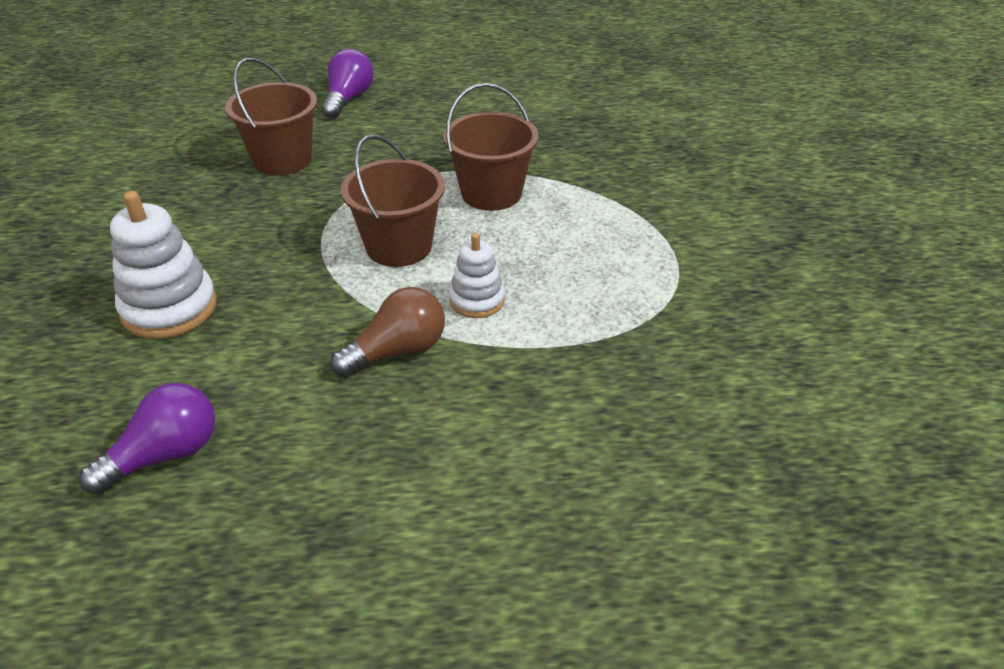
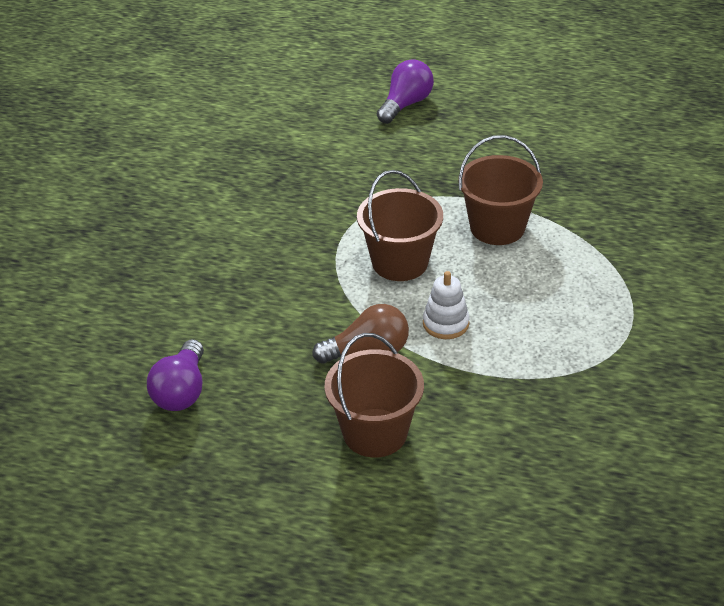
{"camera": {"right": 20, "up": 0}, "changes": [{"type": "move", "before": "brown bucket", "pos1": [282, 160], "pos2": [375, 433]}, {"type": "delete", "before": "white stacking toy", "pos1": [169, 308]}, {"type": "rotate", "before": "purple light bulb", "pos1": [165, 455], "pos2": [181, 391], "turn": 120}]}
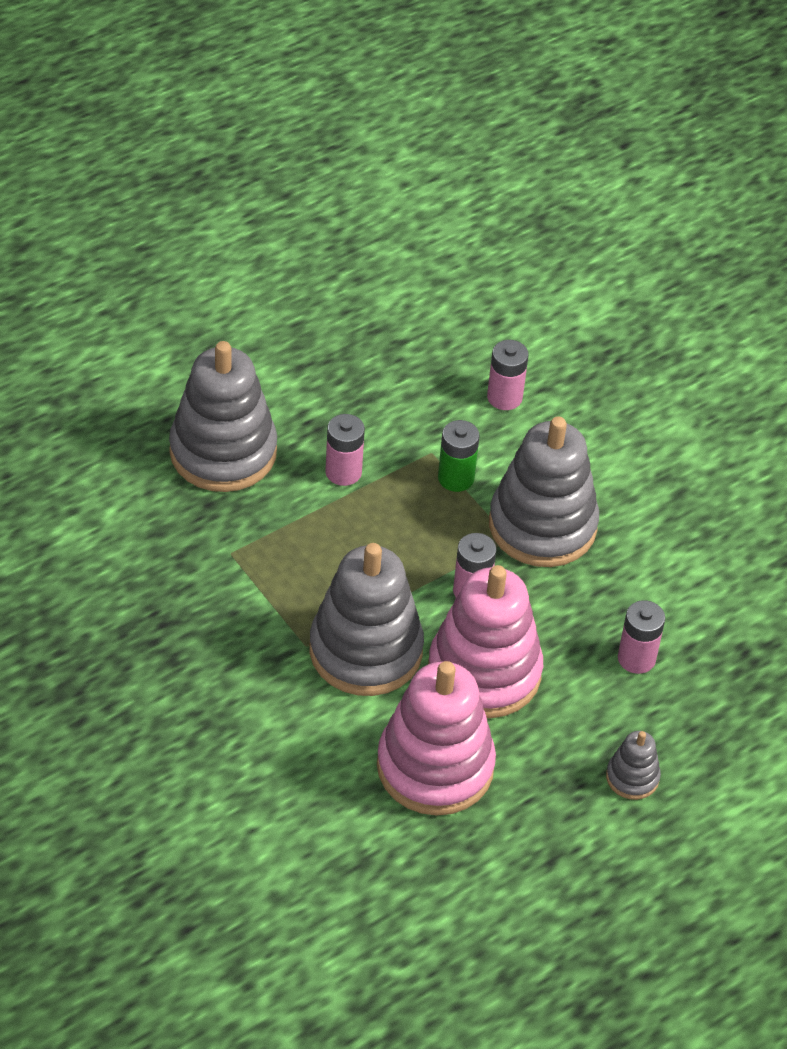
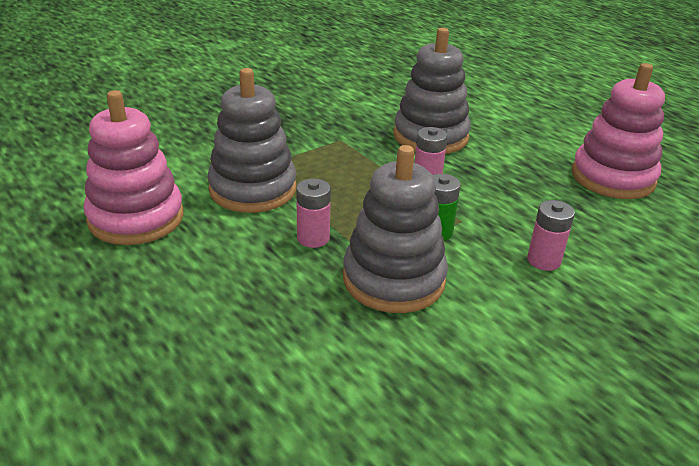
{"camera": {"right": 90, "up": -15}, "changes": [{"type": "move", "before": "pink stacking toy", "pos1": [484, 672], "pos2": [613, 177]}, {"type": "delete", "before": "pink battery", "pos1": [636, 658]}, {"type": "delete", "before": "grey stacking toy", "pos1": [632, 777]}]}
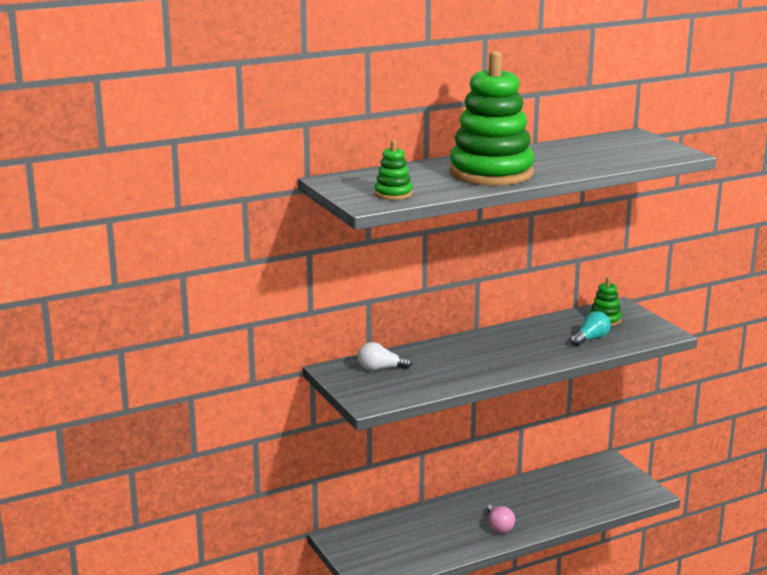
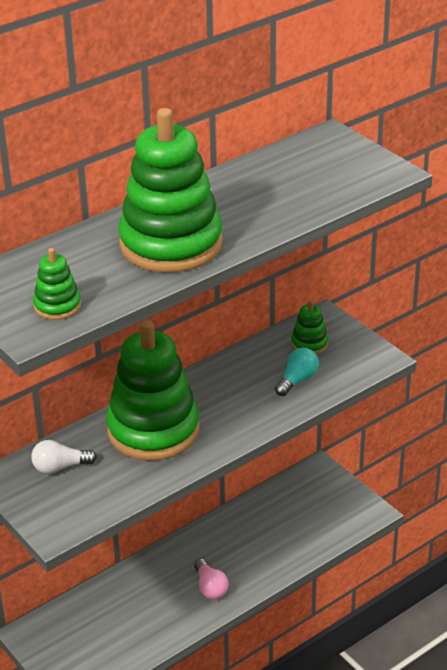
{"camera": {"right": -10, "up": 15}, "changes": [{"type": "insert", "after": "green stacking toy", "pos2": [153, 430]}]}
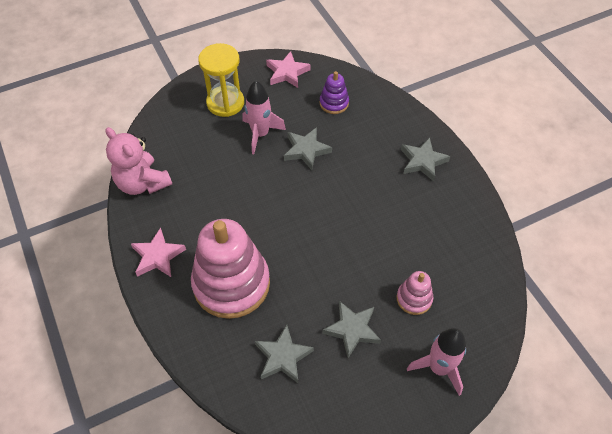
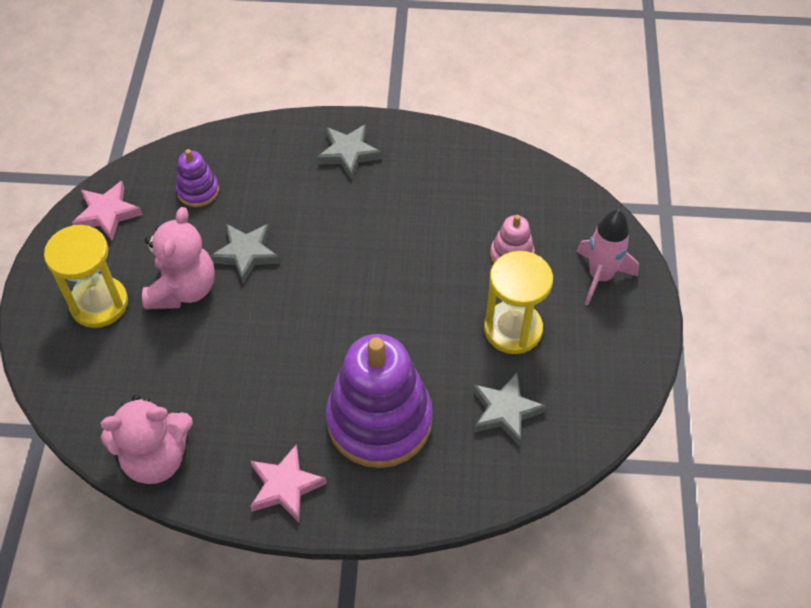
{"camera": {"right": -60, "up": 0}, "changes": [{"type": "replace", "before": "pink rocket", "after": "pink teddy bear", "pos1": [260, 134], "pos2": [183, 289]}, {"type": "recolor", "before": "pink stacking toy", "after": "purple stacking toy", "pos1": [231, 283], "pos2": [379, 420]}, {"type": "replace", "before": "grey star", "after": "yellow hourglass", "pos1": [352, 329], "pos2": [513, 329]}]}
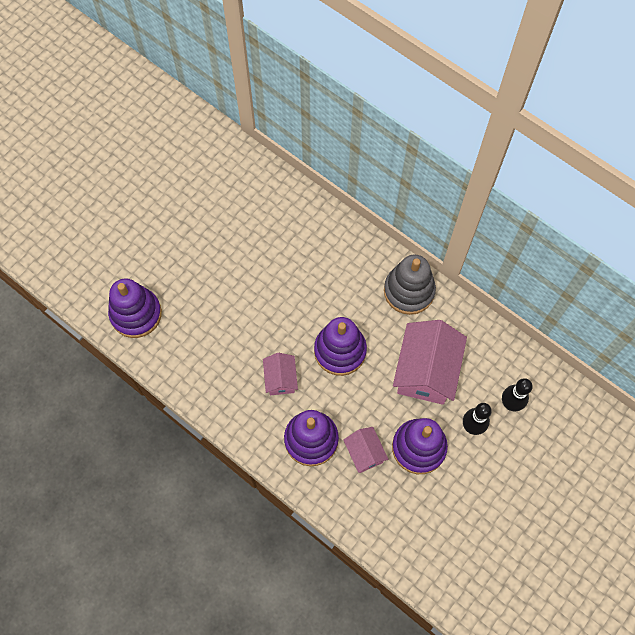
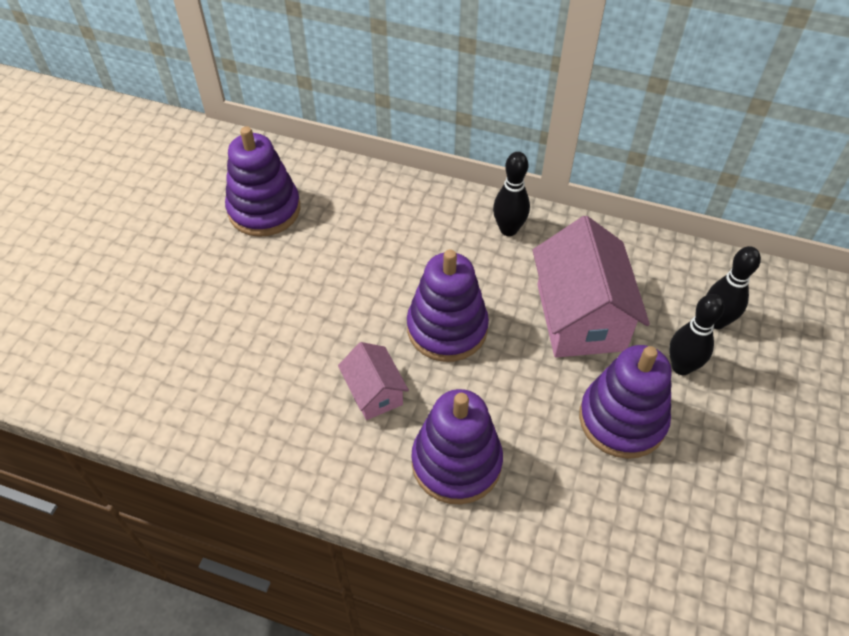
{"camera": {"right": -20, "up": -15}, "changes": [{"type": "replace", "before": "grey stacking toy", "after": "black bowling pin", "pos1": [409, 291], "pos2": [508, 229]}, {"type": "move", "before": "purple stacking toy", "pos1": [136, 314], "pos2": [264, 210]}, {"type": "delete", "before": "pink house", "pos1": [364, 453]}]}
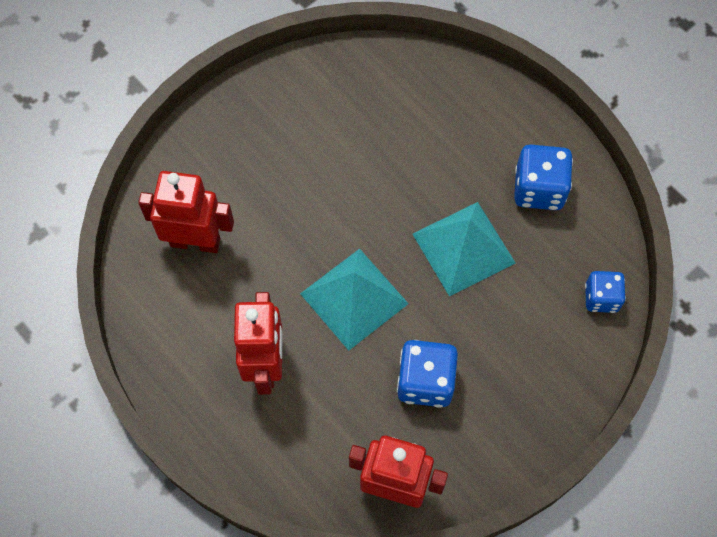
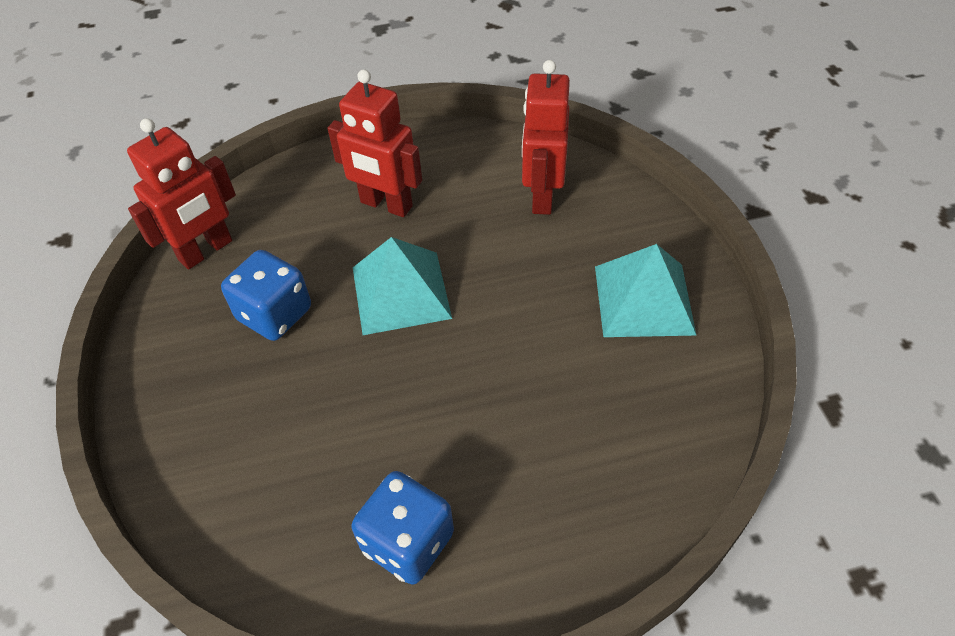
{"camera": {"right": 120, "up": -15}, "changes": [{"type": "rotate", "before": "red robot", "pos1": [195, 241], "pos2": [542, 196], "turn": 150}, {"type": "move", "before": "turquoise pyramid", "pos1": [463, 248], "pos2": [644, 299]}, {"type": "delete", "before": "blue dice", "pos1": [601, 298]}]}
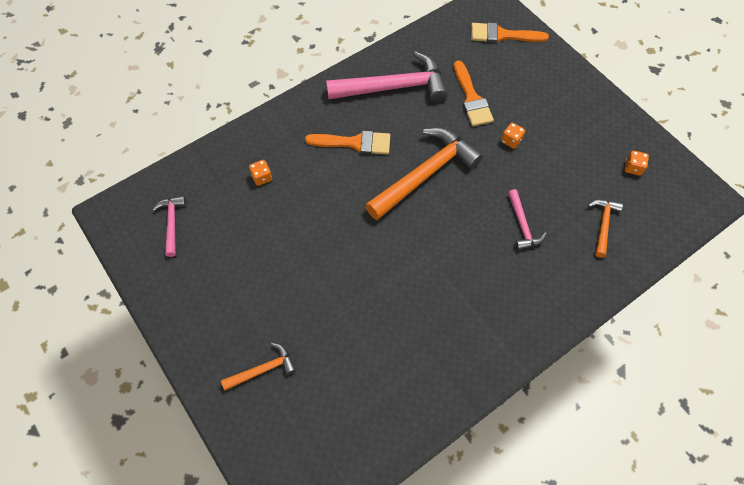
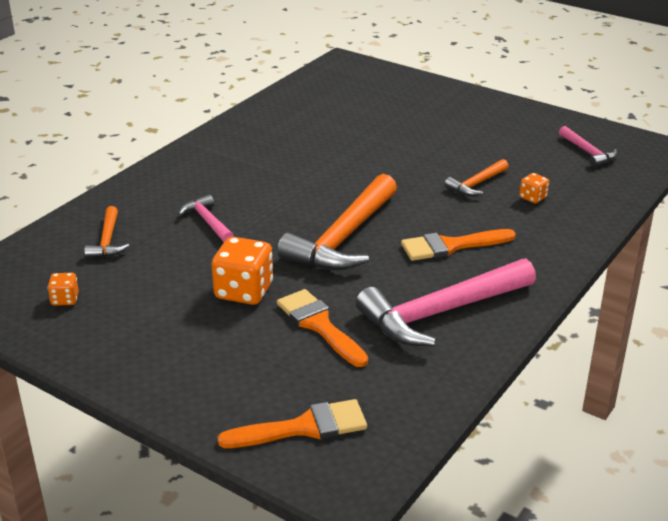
{"camera": {"right": 160, "up": -30}, "changes": [{"type": "resize", "before": "orange dice", "pos1": [511, 140], "pos2": [244, 291], "scale": 1.97}, {"type": "move", "before": "orange hammer", "pos1": [263, 369], "pos2": [476, 184]}]}
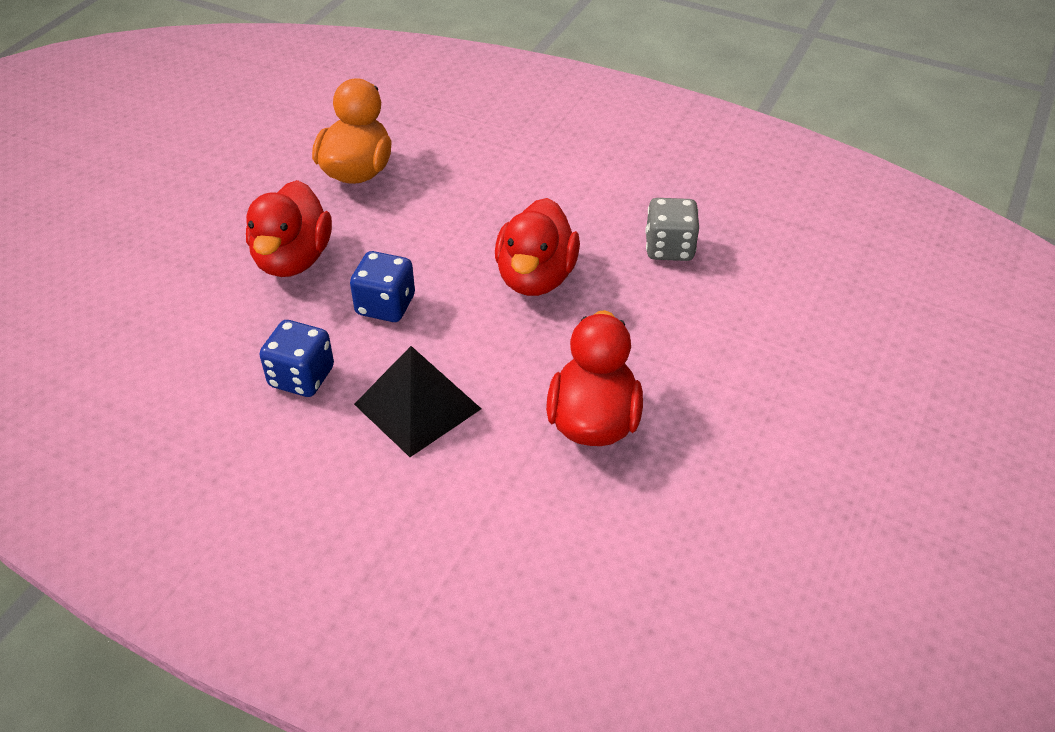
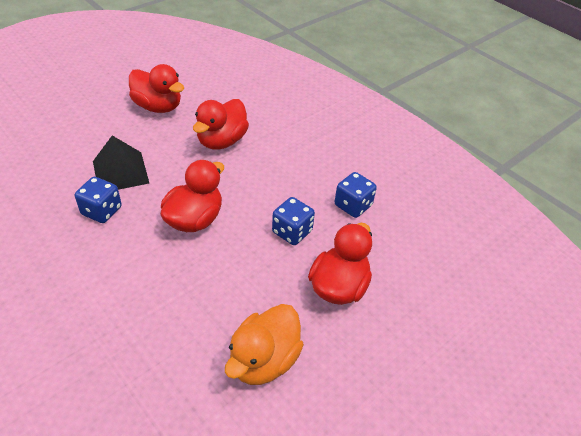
{"camera": {"right": -160, "up": 0}, "changes": [{"type": "recolor", "before": "grey dice", "after": "blue dice", "pos1": [669, 248], "pos2": [101, 211]}, {"type": "move", "before": "black pyramid", "pos1": [417, 406], "pos2": [120, 172]}, {"type": "insert", "after": "red duck", "pos2": [158, 107]}]}
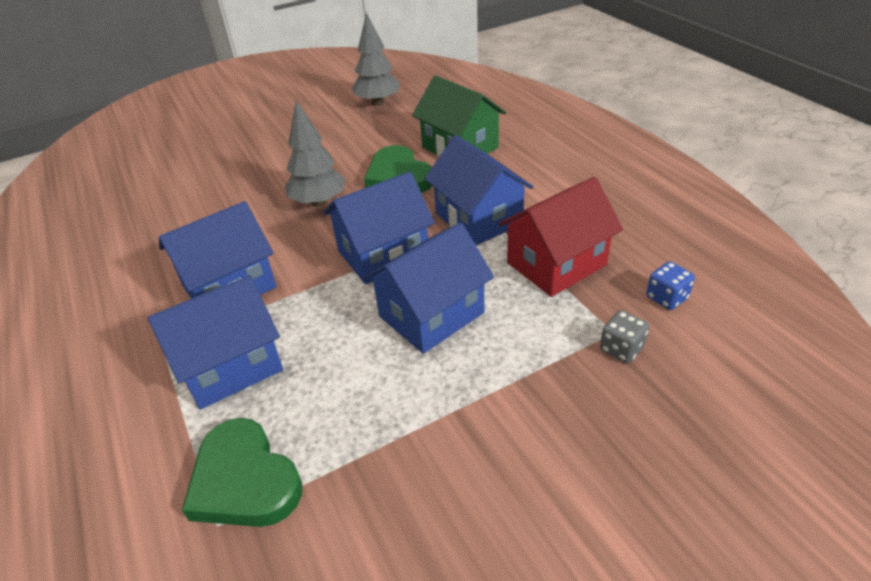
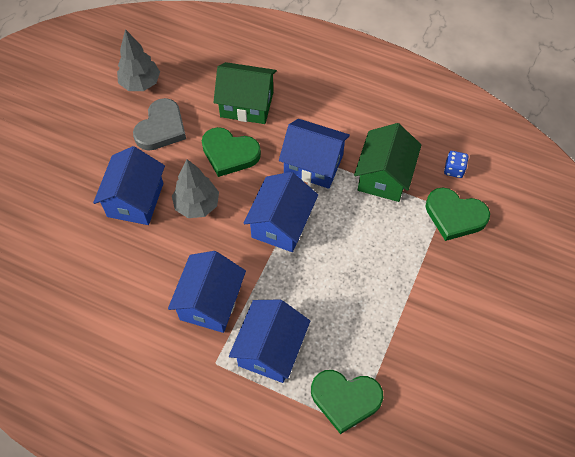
{"camera": {"right": -40, "up": 20}, "changes": [{"type": "recolor", "before": "red house", "after": "green house", "pos1": [556, 264], "pos2": [384, 176]}, {"type": "move", "before": "blue house", "pos1": [431, 314], "pos2": [135, 200]}, {"type": "replace", "before": "grey dice", "after": "green heart", "pos1": [621, 349], "pos2": [454, 216]}, {"type": "insert", "after": "grey heart", "pos2": [161, 128]}]}
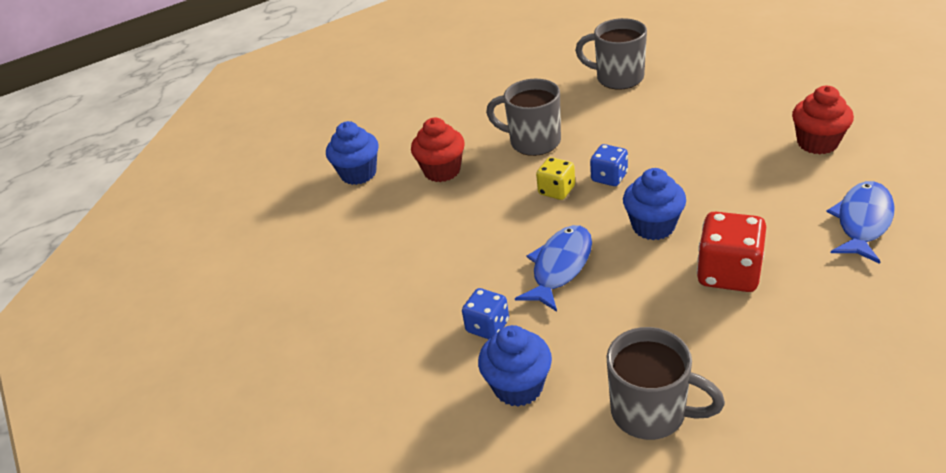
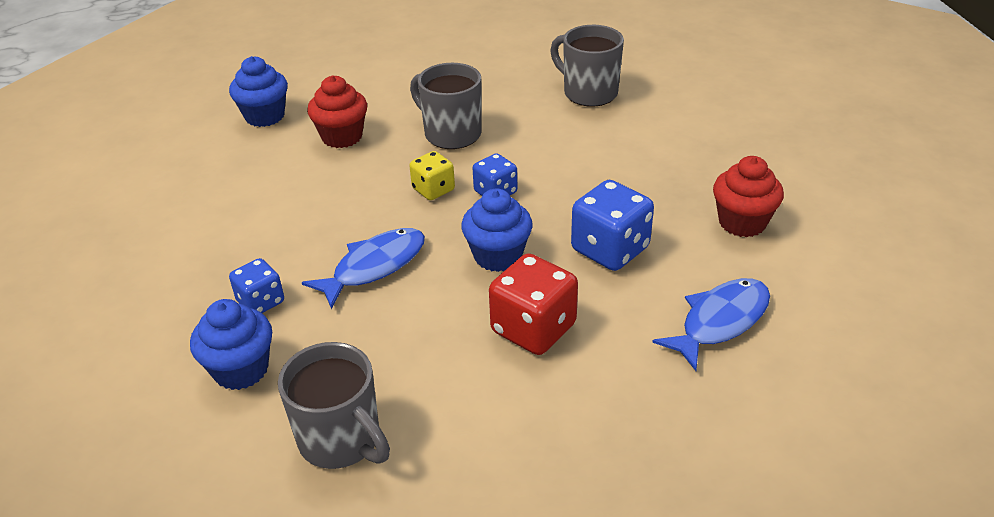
{"camera": {"right": 15, "up": 0}, "changes": [{"type": "insert", "after": "blue dice", "pos2": [610, 249]}]}
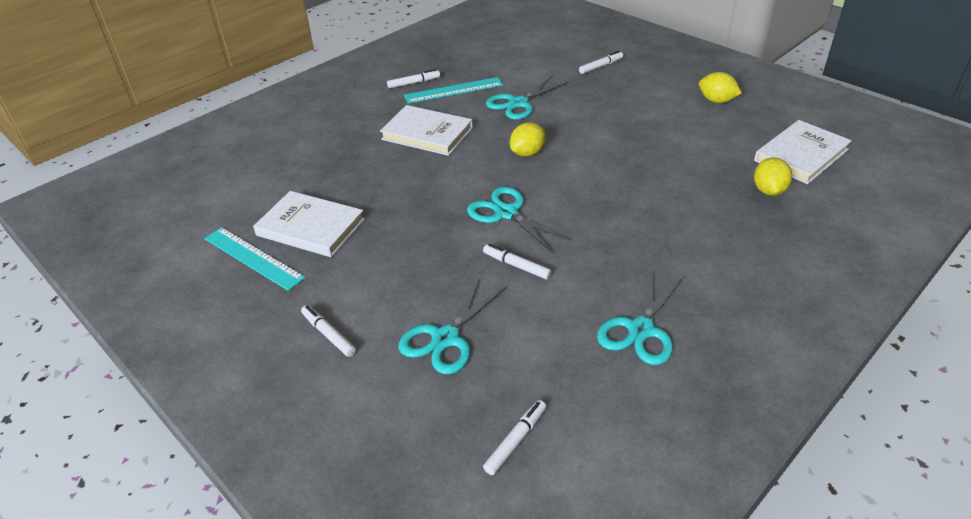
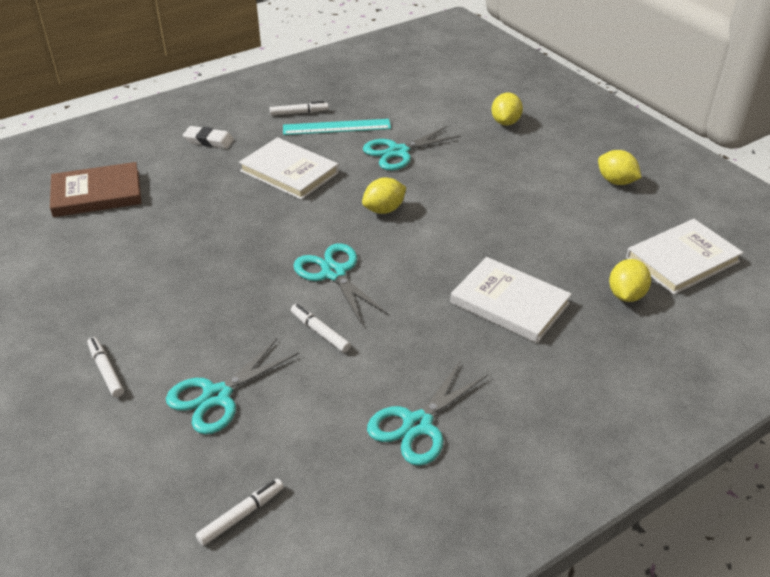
{"camera": {"right": 10, "up": 0}, "changes": [{"type": "replace", "before": "white marker", "after": "yellow lemon", "pos1": [601, 66], "pos2": [505, 122]}, {"type": "move", "before": "white book", "pos1": [311, 227], "pos2": [509, 303]}, {"type": "delete", "before": "turquoise ruler", "pos1": [253, 258]}, {"type": "insert", "after": "white eraser", "pos2": [209, 141]}, {"type": "insert", "after": "brown book", "pos2": [97, 193]}]}
